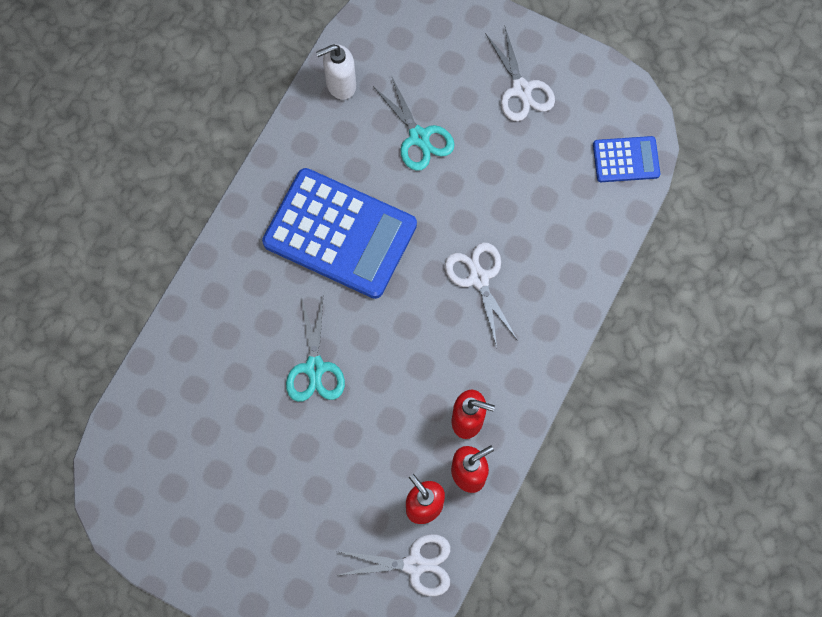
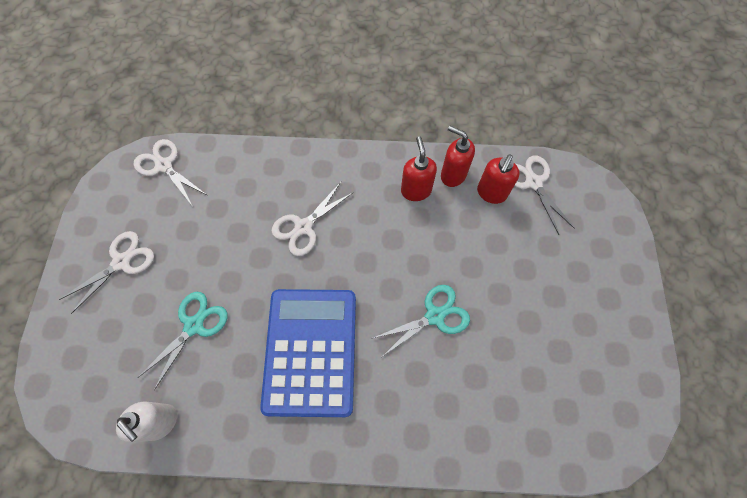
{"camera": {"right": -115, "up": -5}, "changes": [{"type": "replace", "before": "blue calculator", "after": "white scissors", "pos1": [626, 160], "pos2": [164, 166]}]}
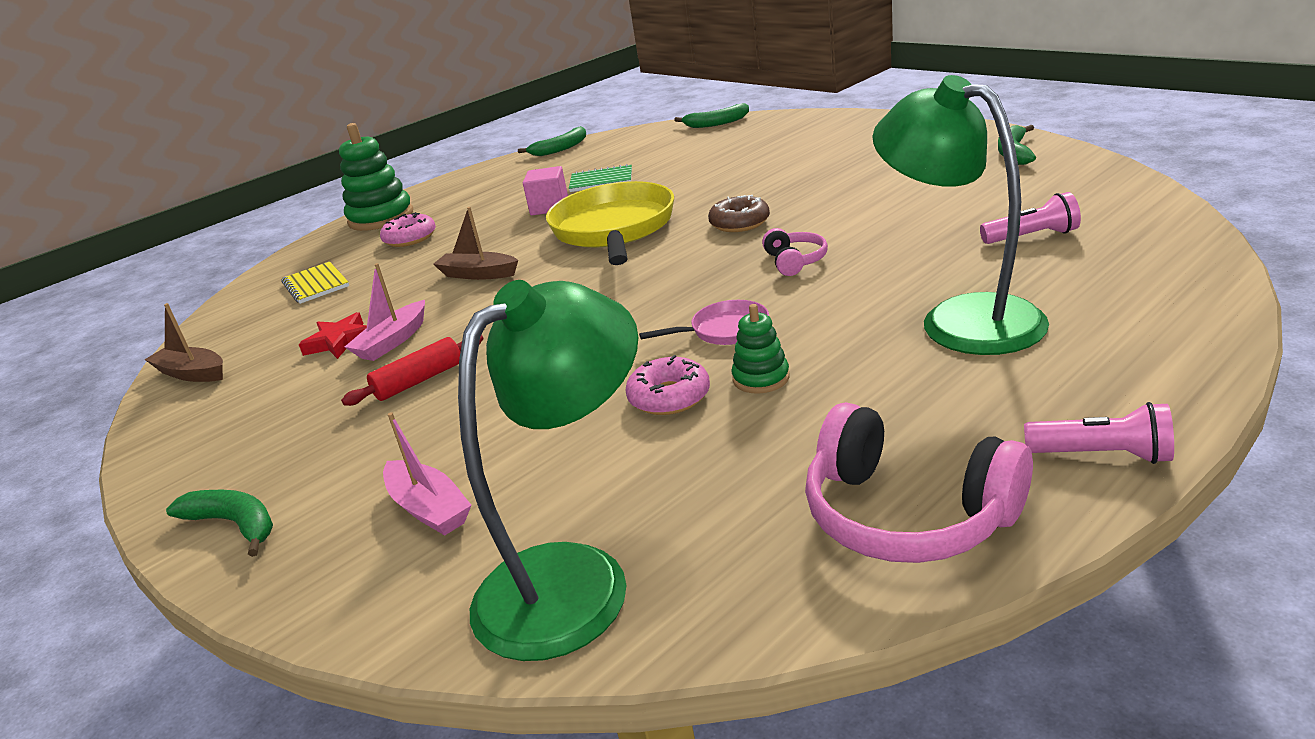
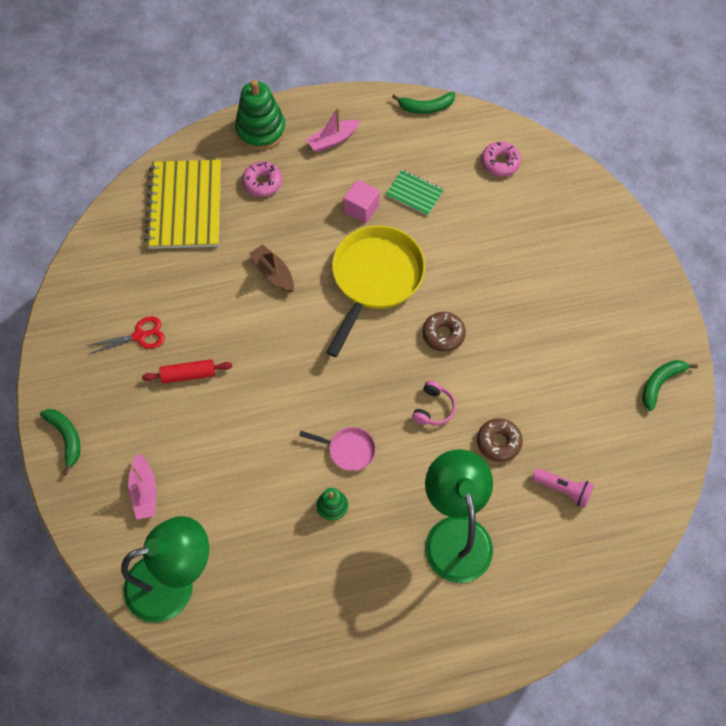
{"camera": {"right": 25, "up": 35}, "changes": [{"type": "delete", "before": "green banana", "pos1": [716, 123]}, {"type": "resize", "before": "yellow notebook", "pos1": [316, 285], "pos2": [185, 206], "scale": 2.04}, {"type": "move", "before": "pink boat", "pos1": [393, 341], "pos2": [333, 140]}, {"type": "delete", "before": "brown boat", "pos1": [192, 373]}, {"type": "delete", "before": "red star", "pos1": [340, 341]}, {"type": "move", "before": "pink donut", "pos1": [669, 397], "pos2": [500, 162]}, {"type": "delete", "before": "pink headphones", "pos1": [907, 515]}, {"type": "delete", "before": "pink flashlight", "pos1": [1102, 455]}, {"type": "insert", "after": "red scissors", "pos2": [140, 336]}, {"type": "insert", "after": "brown donut", "pos2": [498, 442]}]}
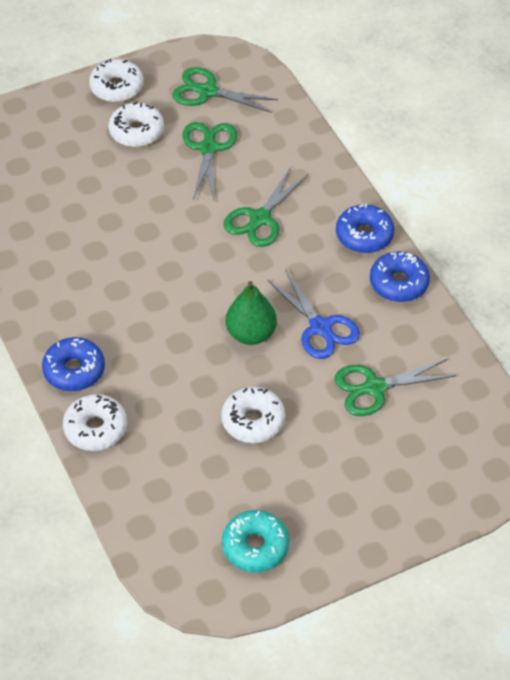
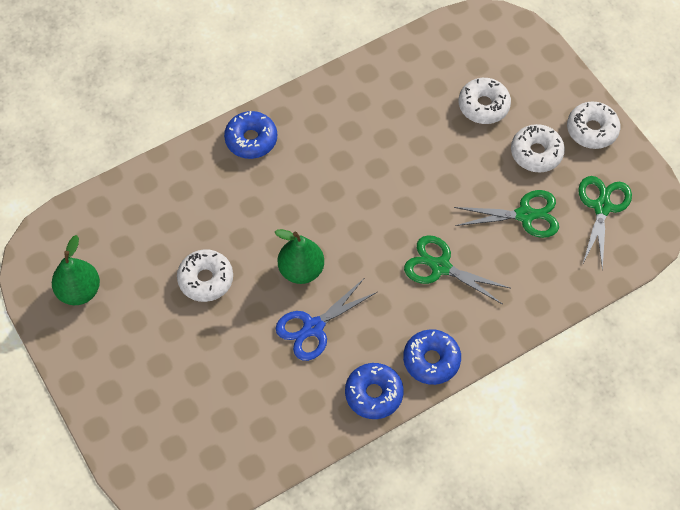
{"camera": {"right": 85, "up": 10}, "changes": [{"type": "delete", "before": "green scissors", "pos1": [374, 388]}, {"type": "move", "before": "white donut", "pos1": [95, 428], "pos2": [483, 106]}, {"type": "replace", "before": "turquoise donut", "after": "green pear", "pos1": [255, 547], "pos2": [79, 291]}]}
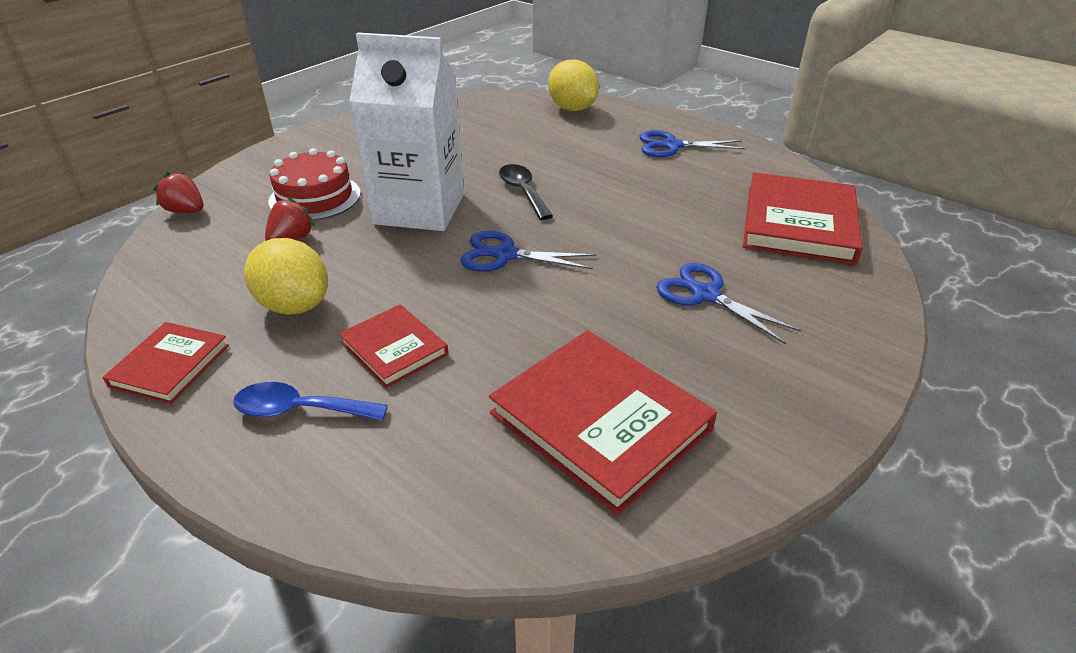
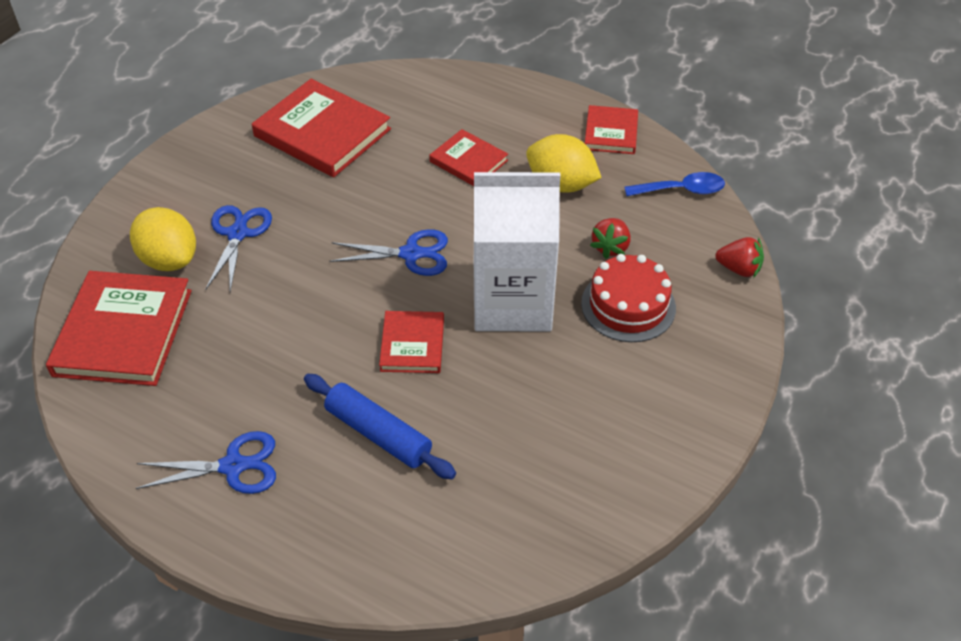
{"camera": {"right": 170, "up": 10}, "changes": [{"type": "move", "before": "yellow lemon", "pos1": [572, 109], "pos2": [169, 260]}, {"type": "replace", "before": "black spoon", "after": "red book", "pos1": [523, 191], "pos2": [412, 344]}, {"type": "rotate", "before": "blue scissors", "pos1": [705, 295], "pos2": [238, 233], "turn": -120}, {"type": "move", "before": "blue spoon", "pos1": [299, 410], "pos2": [682, 190]}, {"type": "insert", "after": "blue rolling pin", "pos2": [378, 434]}]}
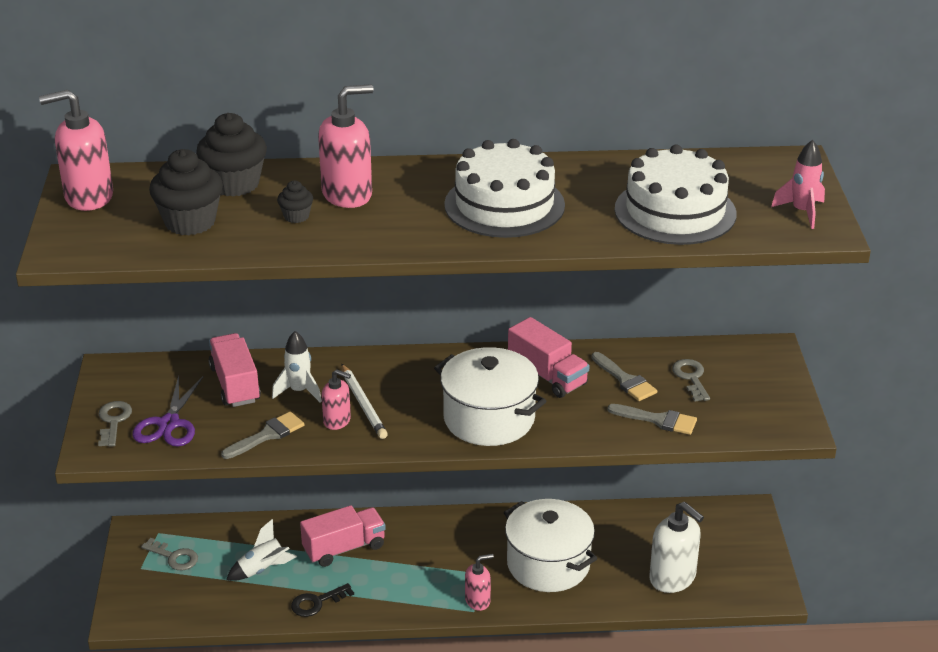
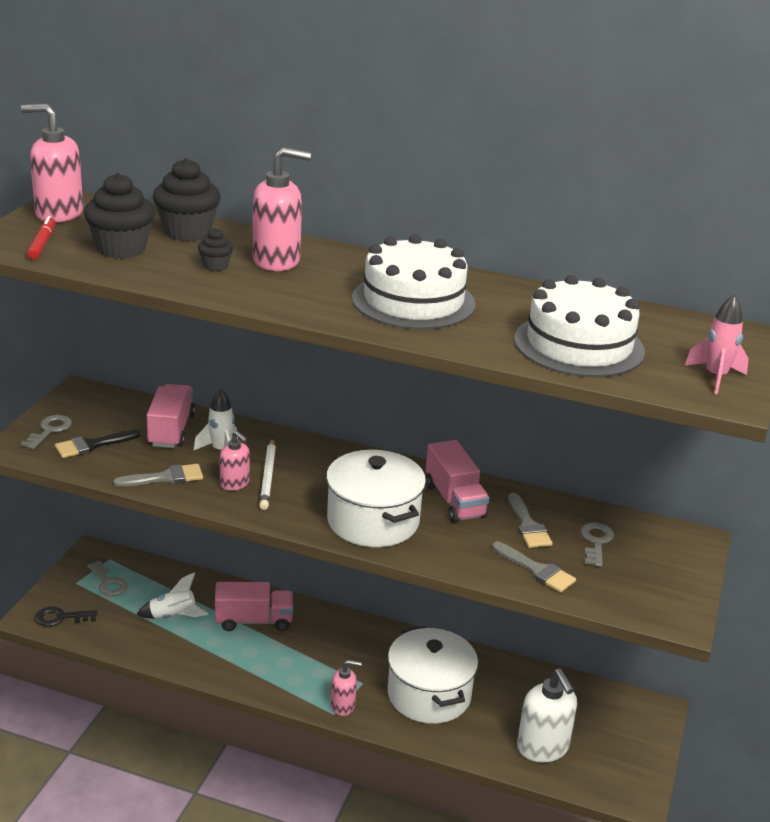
{"camera": {"right": 20, "up": -5}, "changes": [{"type": "replace", "before": "purple scissors", "after": "black brush", "pos1": [169, 424], "pos2": [92, 445]}, {"type": "move", "before": "black key", "pos1": [317, 602], "pos2": [60, 617]}, {"type": "insert", "after": "red marker", "pos2": [42, 243]}]}
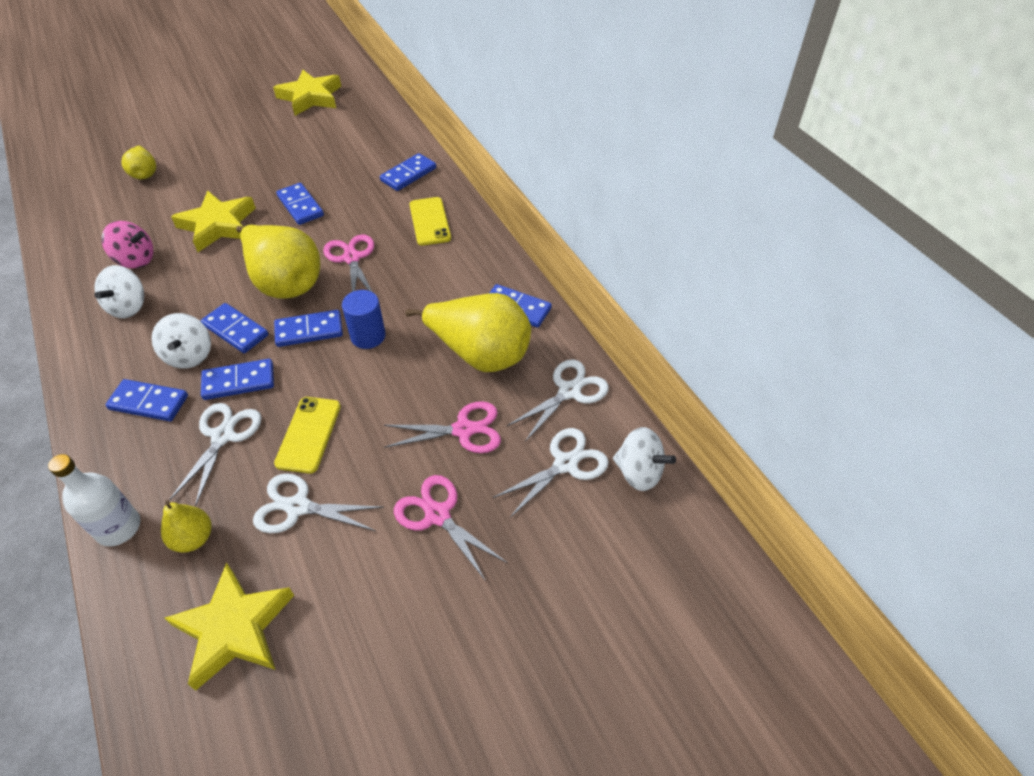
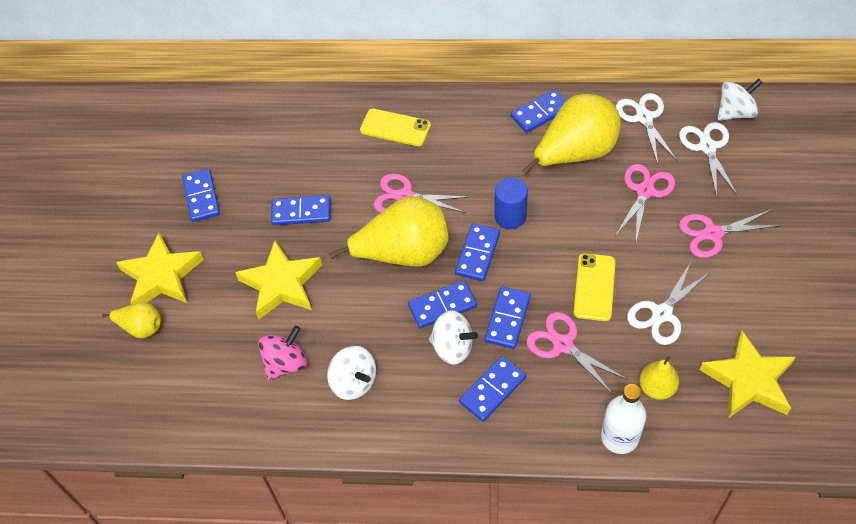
{"camera": {"right": -55, "up": 5}, "changes": [{"type": "move", "before": "yellow star", "pos1": [310, 97], "pos2": [162, 276]}, {"type": "move", "before": "blue domino", "pos1": [408, 174], "pos2": [201, 197]}, {"type": "rotate", "before": "yellow phone", "pos1": [309, 434], "pos2": [594, 287], "turn": 60}, {"type": "recolor", "before": "white scissors", "after": "pink scissors", "pos1": [223, 436], "pos2": [563, 345]}]}
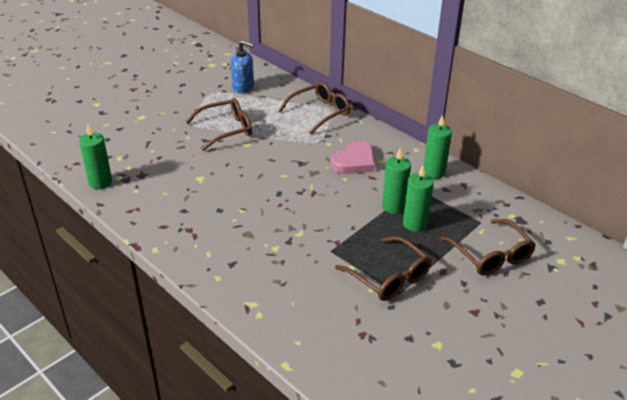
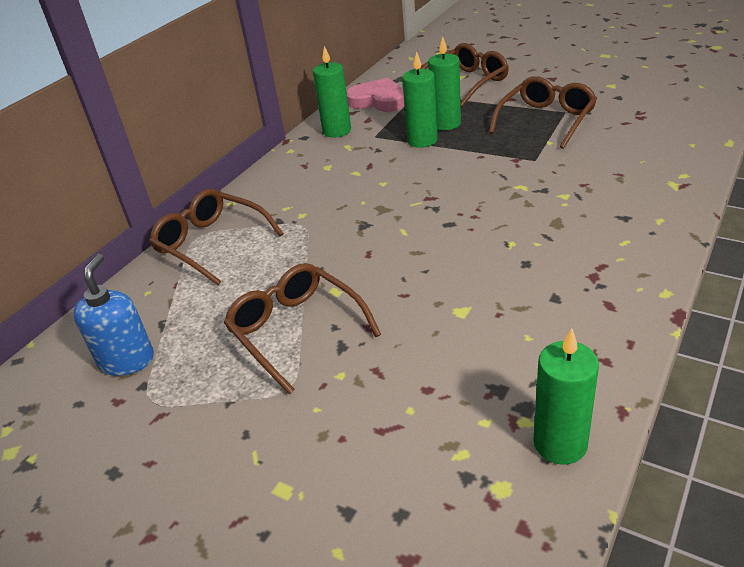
{"camera": {"right": -100, "up": 0}, "changes": [{"type": "move", "before": "pink heart", "pos1": [354, 161], "pos2": [378, 100]}]}
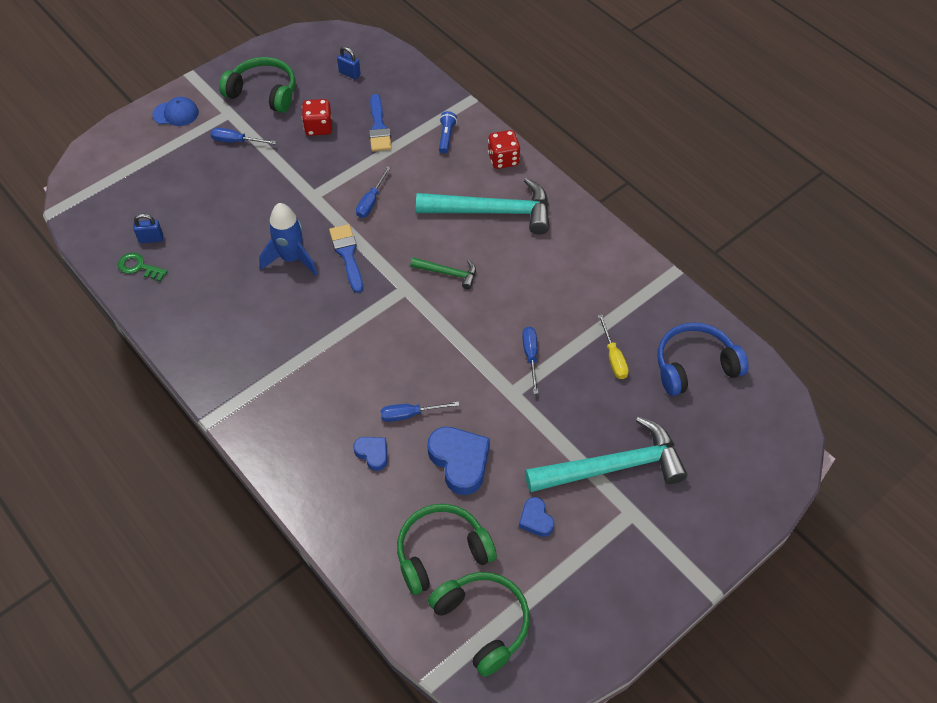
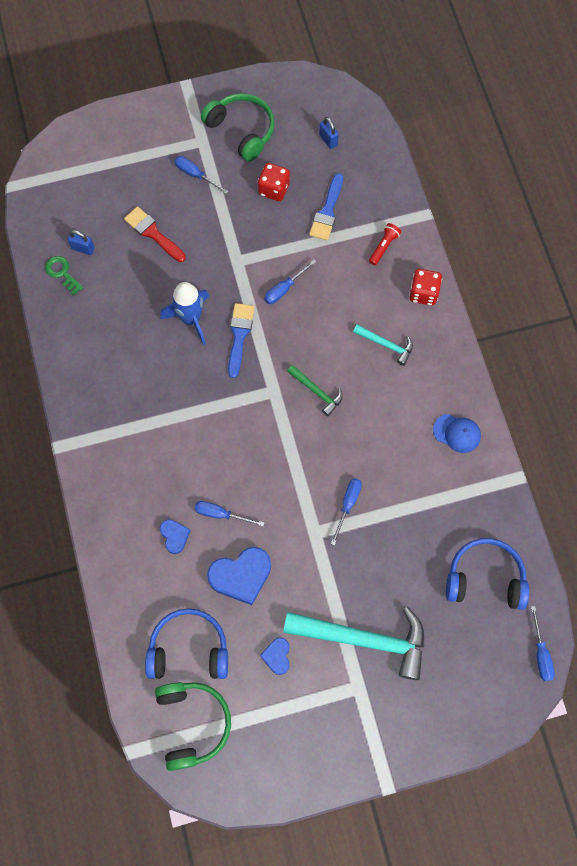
{"camera": {"right": 25, "up": 15}, "changes": [{"type": "move", "before": "blue cap", "pos1": [176, 113], "pos2": [457, 433]}, {"type": "recolor", "before": "blue flashlight", "after": "red flashlight", "pos1": [446, 137], "pos2": [383, 247]}, {"type": "resize", "before": "turquoise hammer", "pos1": [492, 211], "pos2": [386, 345], "scale": 0.48}, {"type": "delete", "before": "yellow screwdriver", "pos1": [613, 357]}, {"type": "rotate", "before": "blue heart", "pos1": [460, 461], "pos2": [241, 576], "turn": 75}, {"type": "recolor", "before": "green headphones", "after": "blue headphones", "pos1": [442, 552], "pos2": [189, 649]}, {"type": "insert", "after": "red brush", "pos2": [153, 233]}, {"type": "insert", "after": "blue screwdriver", "pos2": [540, 653]}]}
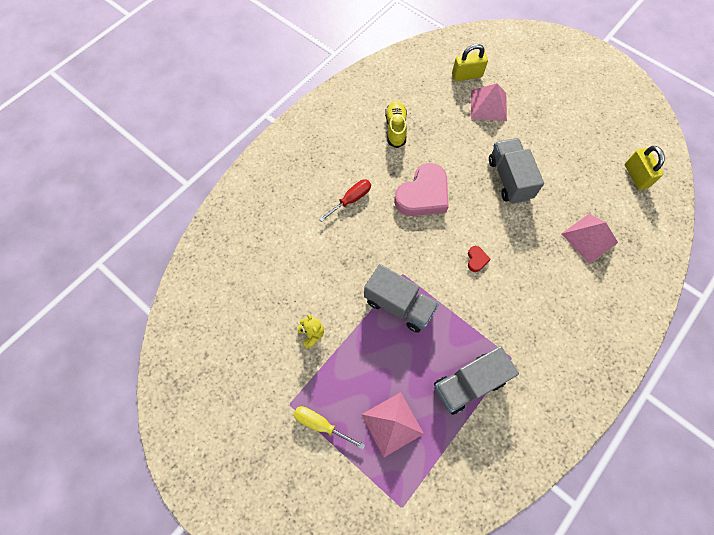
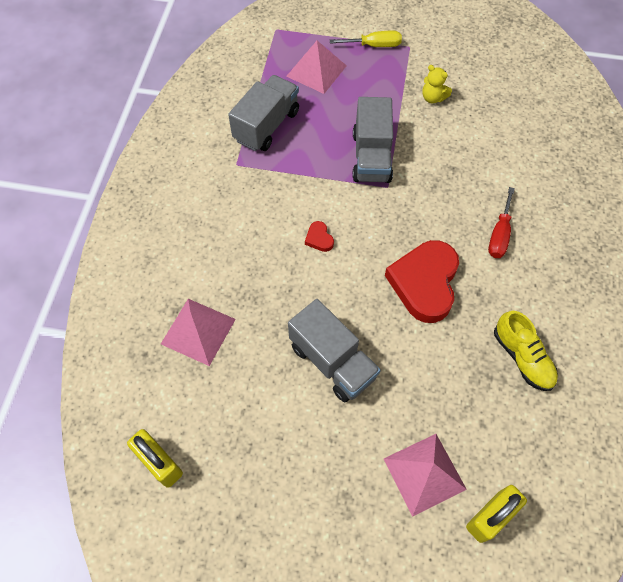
{"camera": {"right": 150, "up": -5}, "changes": [{"type": "recolor", "before": "pink heart", "after": "red heart", "pos1": [423, 195], "pos2": [424, 283]}, {"type": "rotate", "before": "grey truck", "pos1": [399, 305], "pos2": [371, 157], "turn": -90}]}
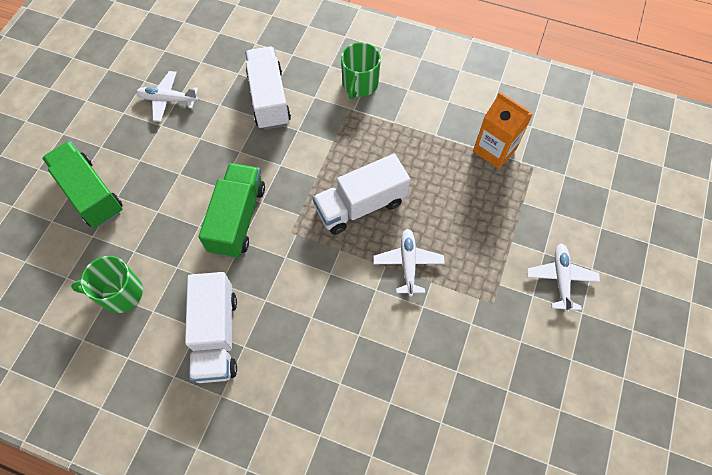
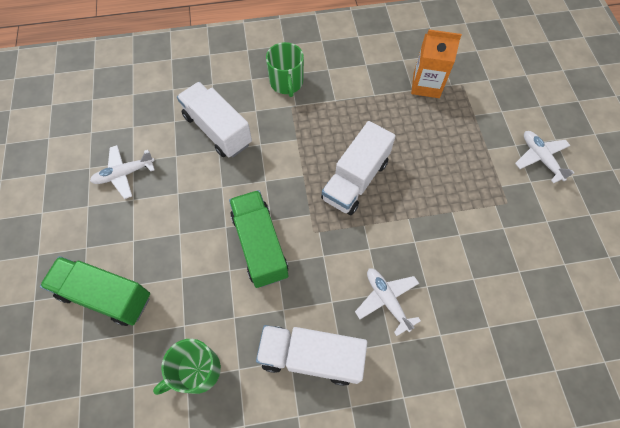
{"camera": {"right": -30, "up": 0}, "changes": [{"type": "move", "before": "white plane", "pos1": [408, 263], "pos2": [387, 300]}, {"type": "rotate", "before": "white truck", "pos1": [216, 335], "pos2": [311, 356], "turn": 135}]}
